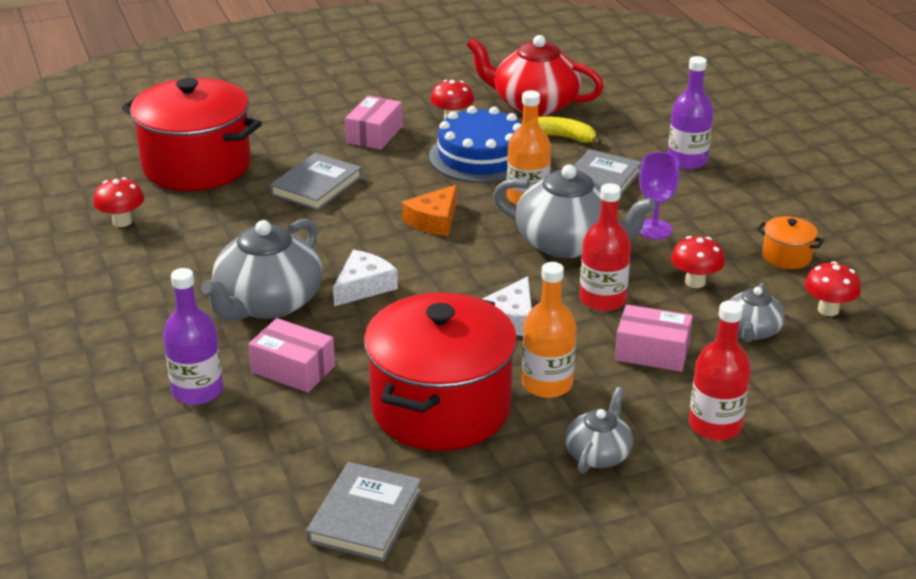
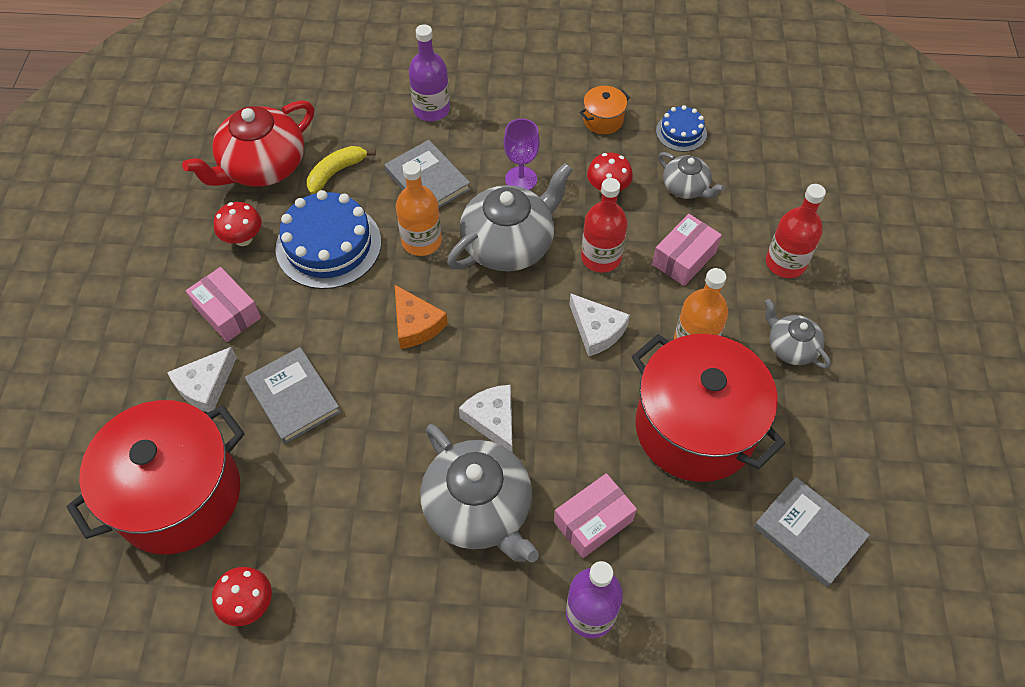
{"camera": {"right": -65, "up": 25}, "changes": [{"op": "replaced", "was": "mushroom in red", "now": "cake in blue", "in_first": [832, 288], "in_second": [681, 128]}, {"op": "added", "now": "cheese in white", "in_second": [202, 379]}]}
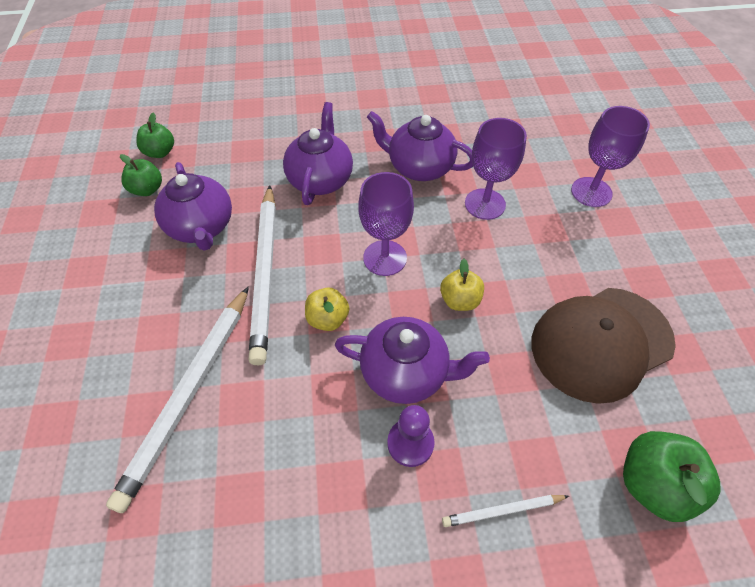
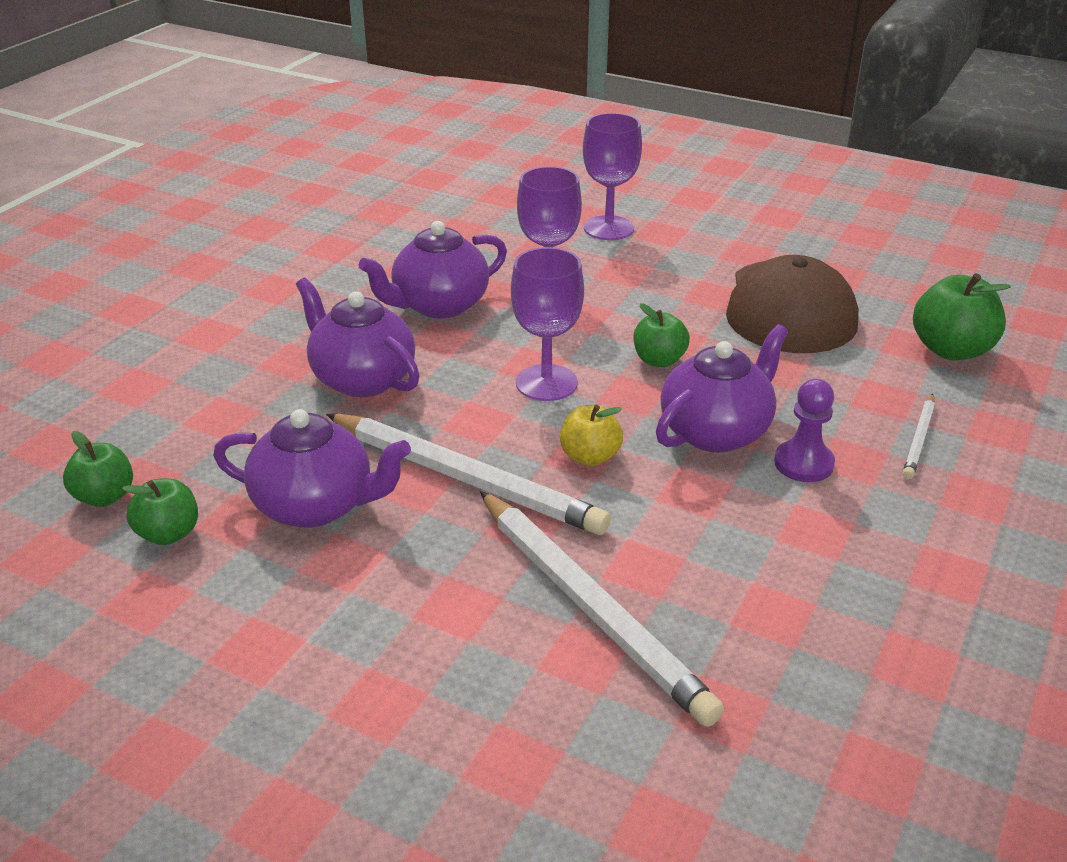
{"camera": {"right": -55, "up": -20}, "changes": [{"op": "recoloured", "was": "apple in yellow", "now": "apple in green", "in_first": [462, 285], "in_second": [662, 335]}]}
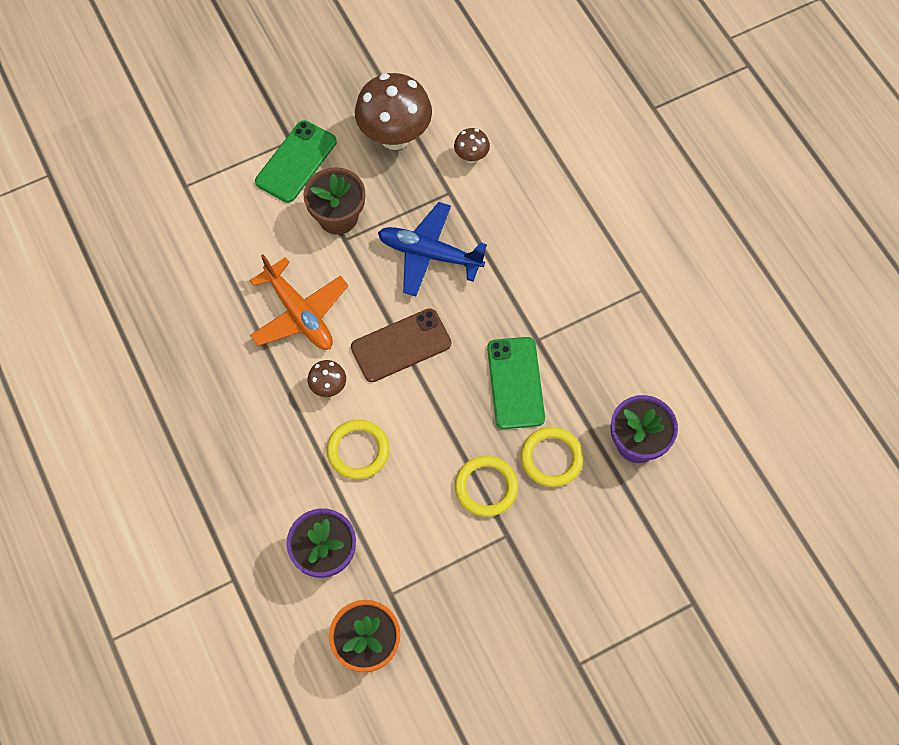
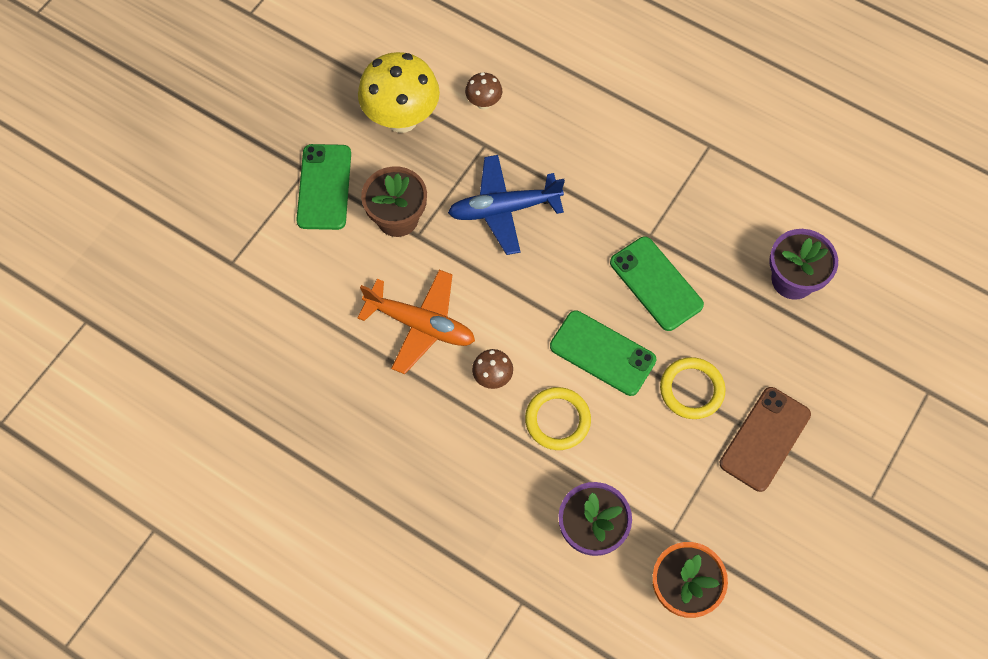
{"camera": {"right": -30, "up": 0}, "changes": [{"op": "moved", "was": "phone in brown", "in_first": [401, 345], "in_second": [765, 439]}, {"op": "recoloured", "was": "mushroom in brown", "now": "mushroom in yellow", "in_first": [393, 111], "in_second": [399, 92]}, {"op": "removed", "was": "ring in yellow", "in_first": [552, 457]}, {"op": "added", "now": "phone in green", "in_second": [603, 353]}]}
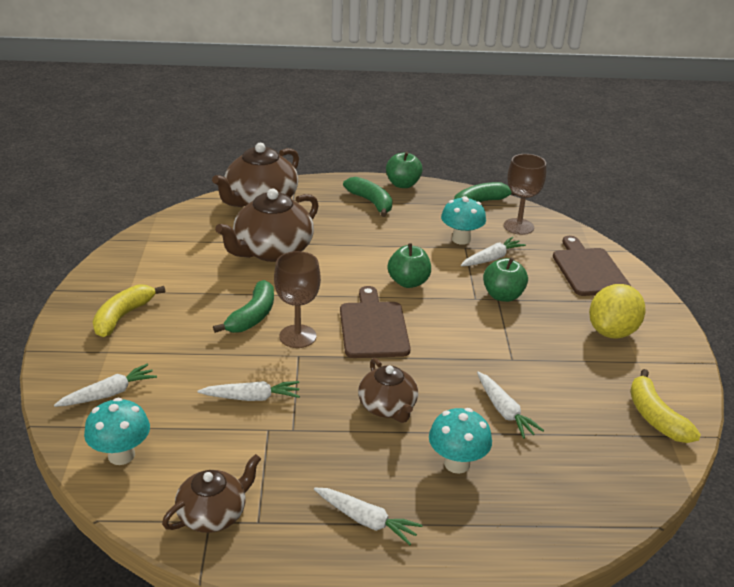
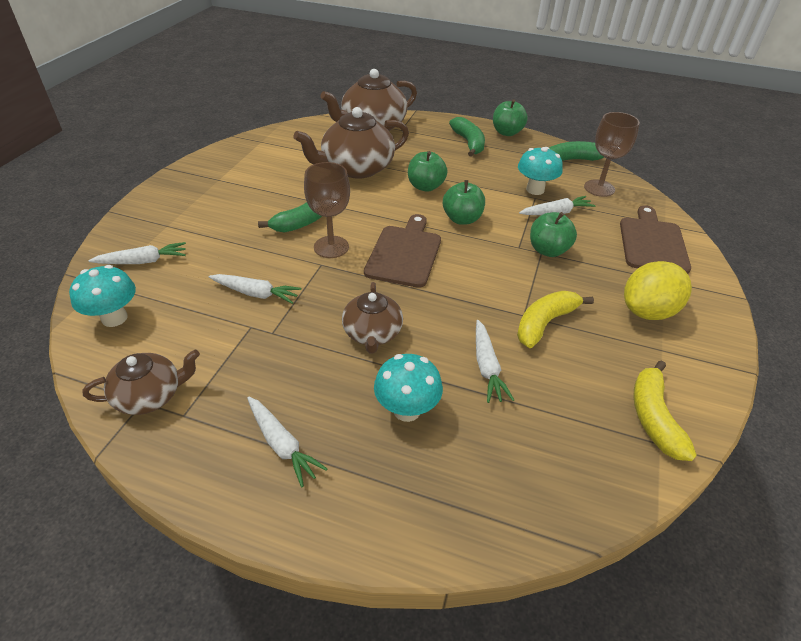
{"camera": {"right": 20, "up": 10}, "changes": [{"op": "moved", "was": "banana in yellow", "in_first": [128, 310], "in_second": [555, 319]}, {"op": "added", "now": "apple in green", "in_second": [428, 171]}]}
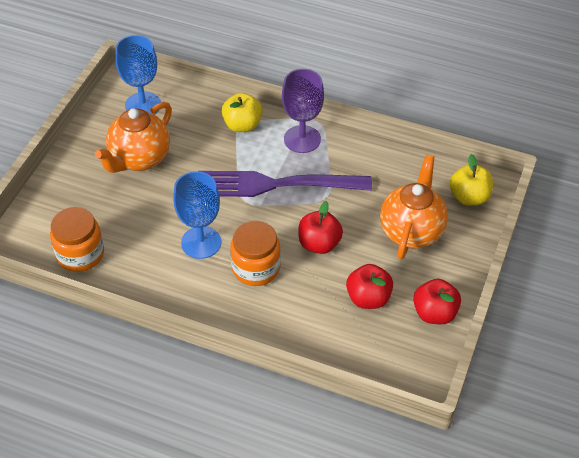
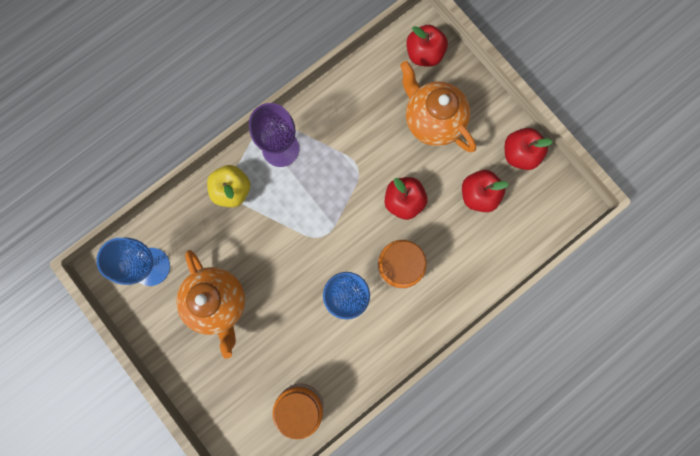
{"camera": {"right": -60, "up": 30}, "changes": [{"op": "removed", "was": "fork in purple", "in_first": [285, 184]}, {"op": "recoloured", "was": "apple in yellow", "now": "apple in red", "in_first": [471, 179], "in_second": [427, 46]}]}
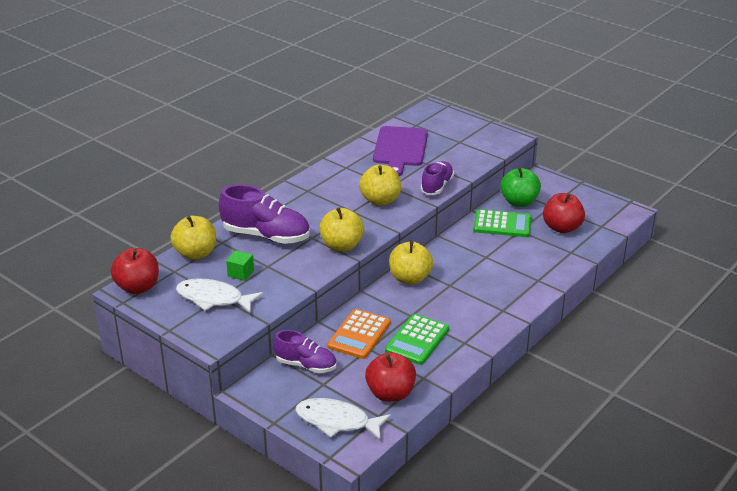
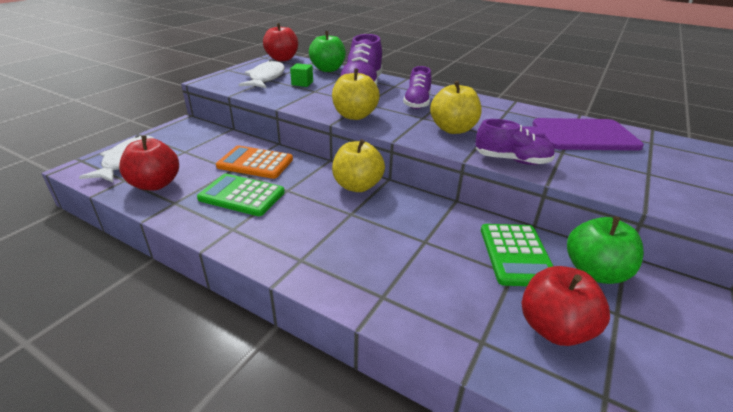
{"camera": {"right": 80, "up": 0}, "changes": [{"op": "recoloured", "was": "apple in yellow", "now": "apple in green", "in_first": [193, 238], "in_second": [327, 51]}, {"op": "moved", "was": "shoe in purple", "in_first": [305, 351], "in_second": [417, 87]}]}
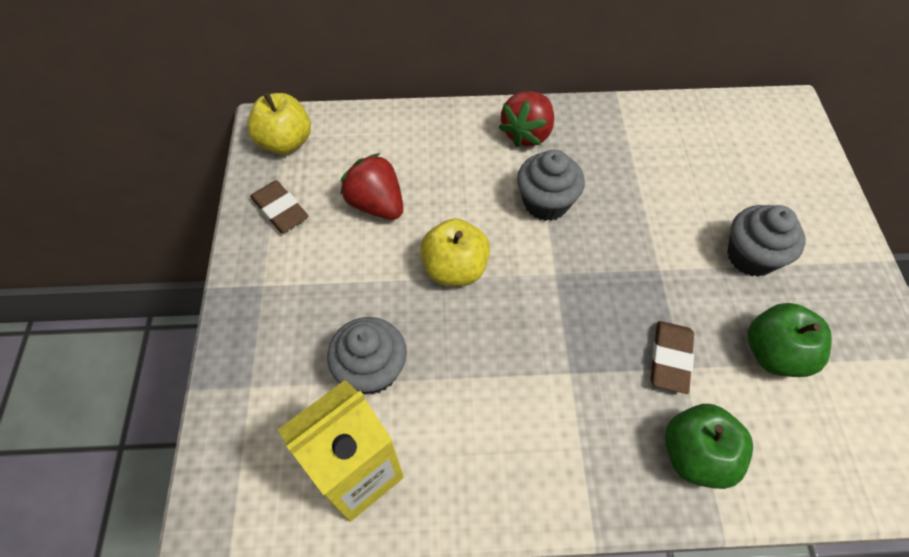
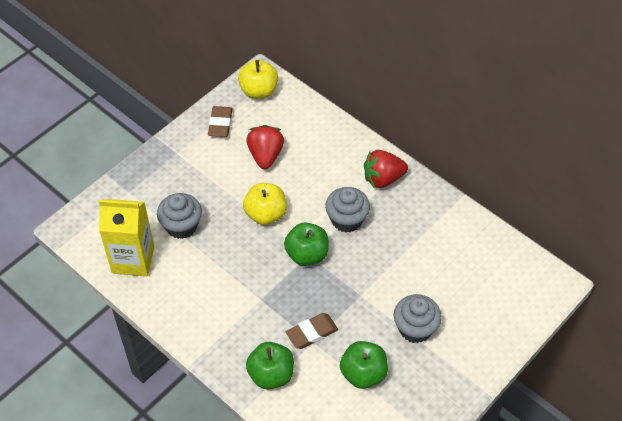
{"camera": {"right": 45, "up": -5}, "changes": [{"op": "added", "now": "apple in green", "in_second": [306, 244]}]}
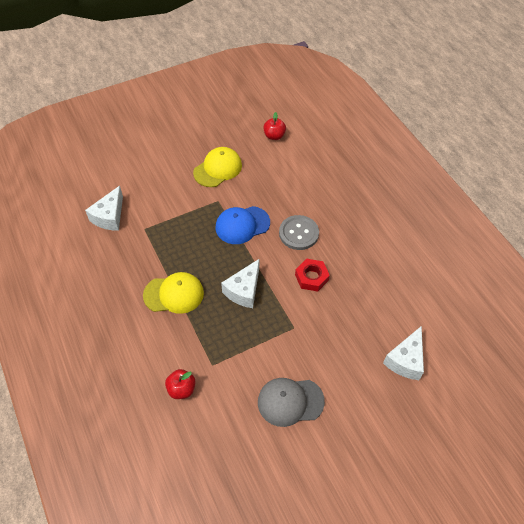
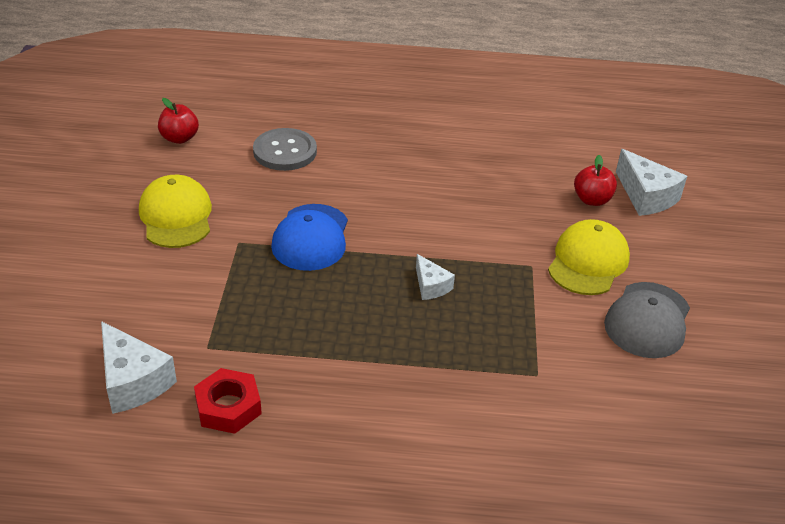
{"camera": {"right": -60, "up": -15}, "changes": [{"op": "moved", "was": "cap in yellow", "in_first": [173, 293], "in_second": [589, 257]}, {"op": "moved", "was": "apple in red", "in_first": [180, 384], "in_second": [595, 180]}, {"op": "resized", "was": "cheese in white", "in_first": [240, 283], "in_second": [435, 277], "ratio": 0.58}, {"op": "moved", "was": "button in grey", "in_first": [299, 232], "in_second": [285, 149]}, {"op": "moved", "was": "nut in red", "in_first": [312, 275], "in_second": [228, 401]}]}
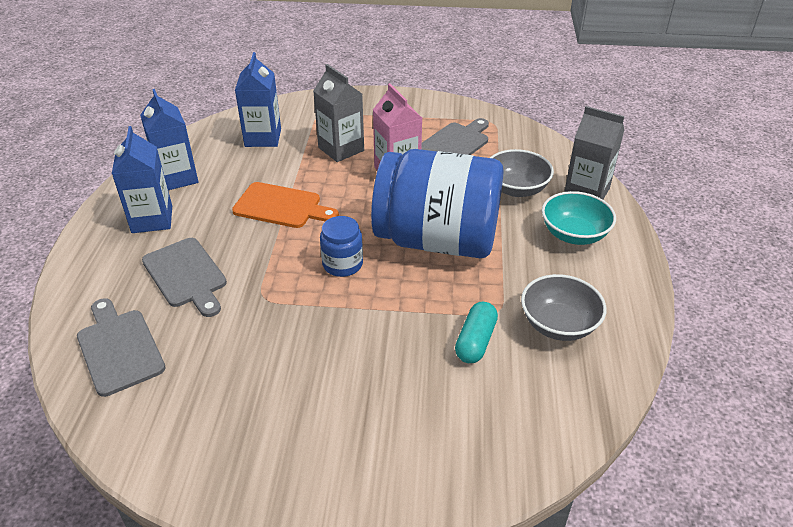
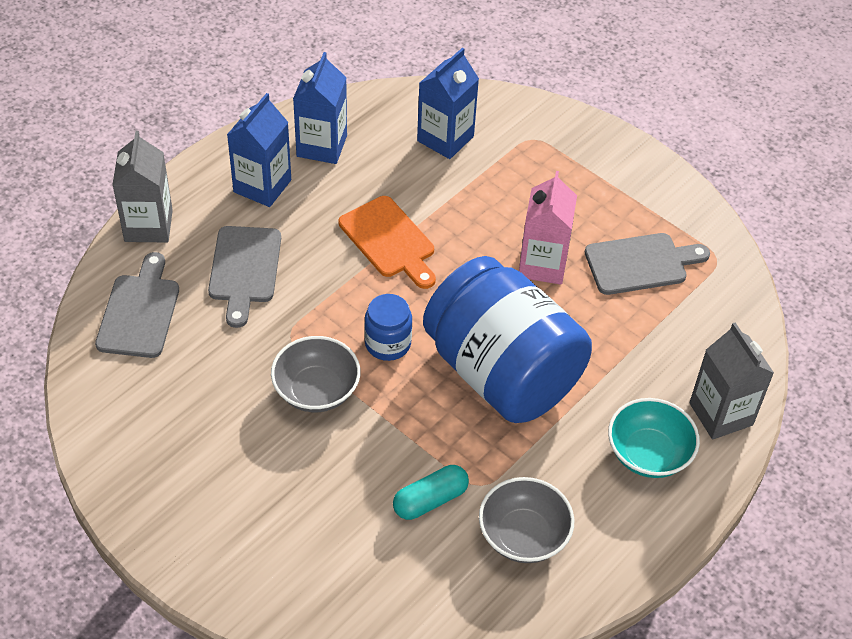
{"camera": {"right": 35, "up": 10}, "changes": [{"op": "moved", "was": "carton in grey", "in_first": [338, 113], "in_second": [142, 186]}, {"op": "moved", "was": "bowl in grey", "in_first": [522, 173], "in_second": [315, 374]}]}
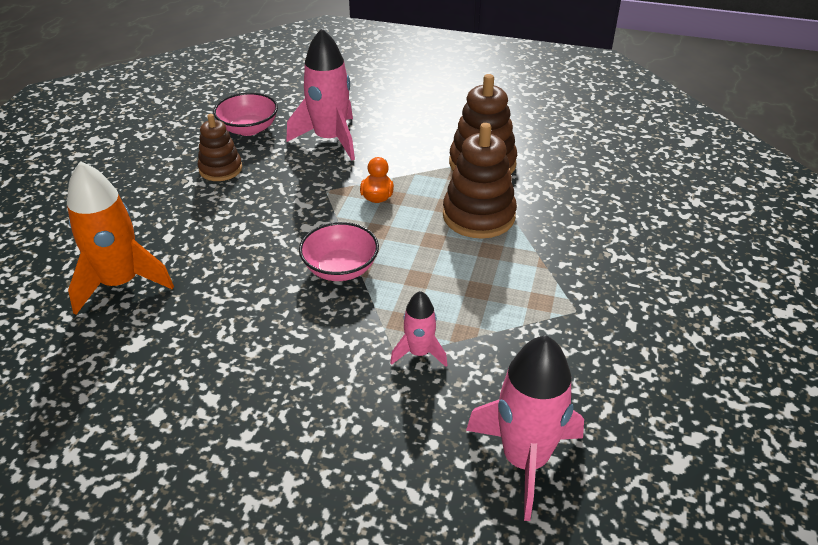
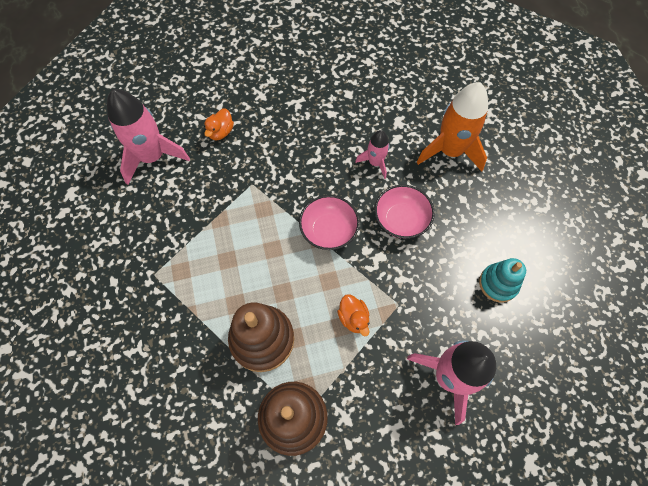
{"camera": {"right": 150, "up": 25}, "changes": [{"op": "recoloured", "was": "stacking toy in brown", "now": "stacking toy in turquoise", "in_first": [220, 147], "in_second": [502, 280]}, {"op": "moved", "was": "bowl in pink", "in_first": [245, 114], "in_second": [405, 212]}, {"op": "moved", "was": "rocket in pink", "in_first": [419, 329], "in_second": [372, 154]}, {"op": "added", "now": "duck in orange", "in_second": [219, 124]}]}
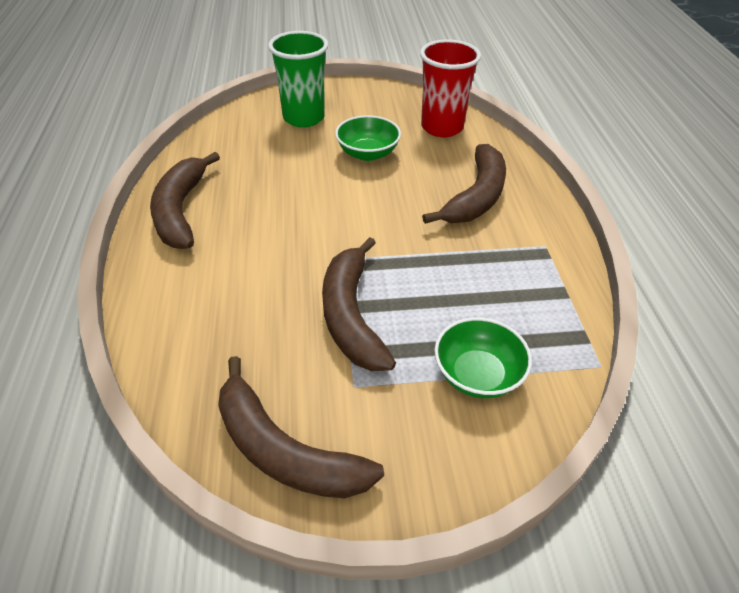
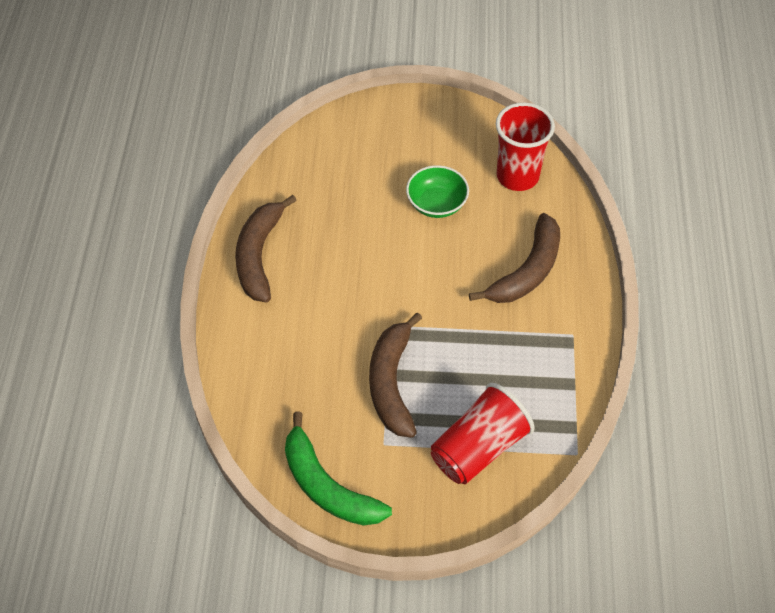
{"camera": {"right": 10, "up": 10}, "changes": [{"op": "recoloured", "was": "banana in brown", "now": "banana in green", "in_first": [301, 427], "in_second": [338, 469]}, {"op": "removed", "was": "cup in green", "in_first": [298, 79]}, {"op": "replaced", "was": "bowl in green", "now": "cup in red", "in_first": [483, 357], "in_second": [483, 433]}]}
